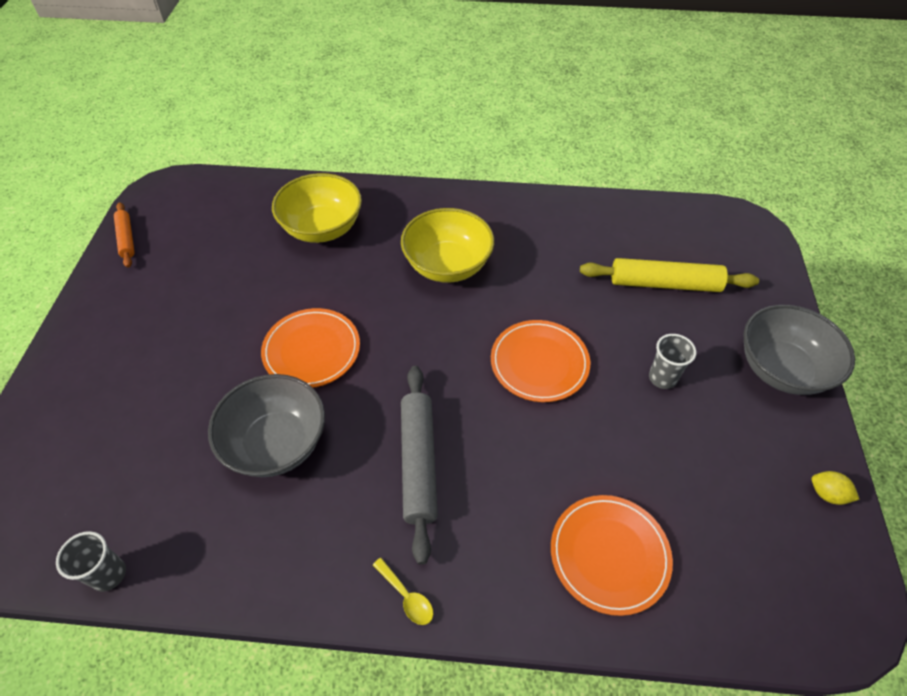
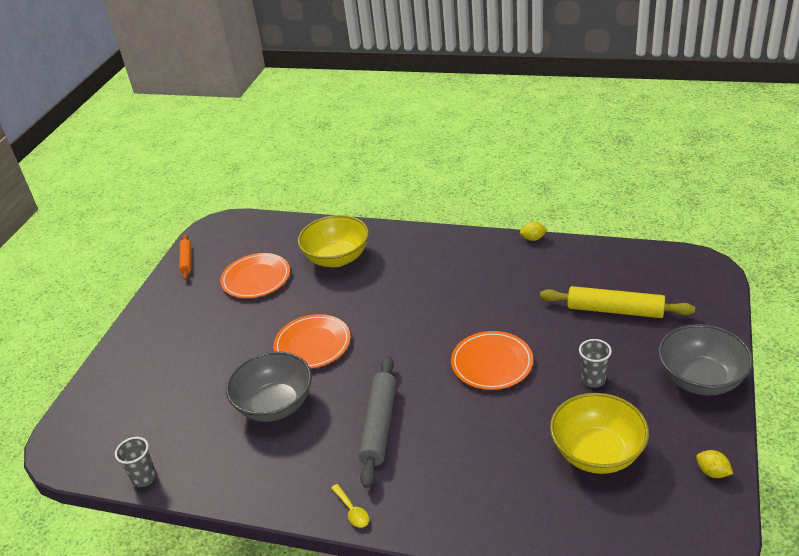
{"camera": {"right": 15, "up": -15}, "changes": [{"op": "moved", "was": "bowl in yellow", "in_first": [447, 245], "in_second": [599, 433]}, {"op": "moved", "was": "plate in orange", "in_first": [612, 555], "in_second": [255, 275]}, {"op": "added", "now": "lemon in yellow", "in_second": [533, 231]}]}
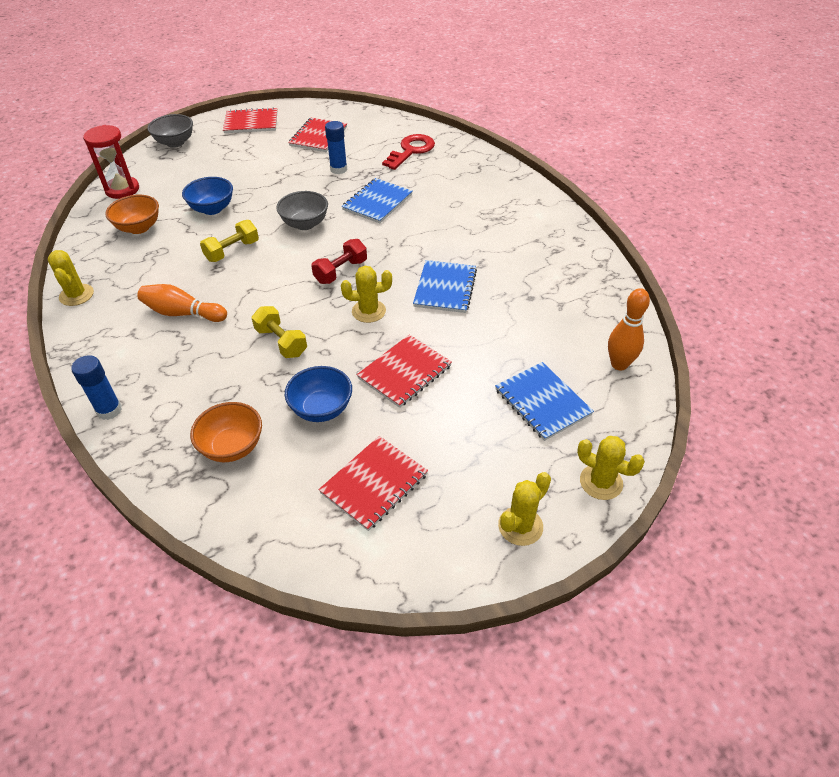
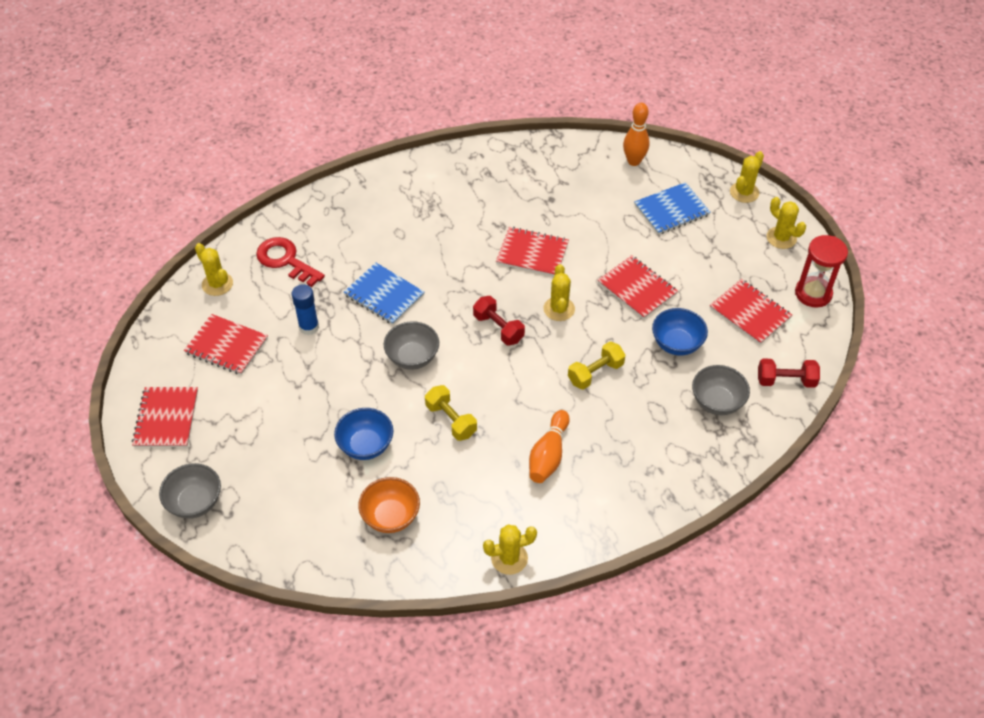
{"camera": {"right": -85, "up": 5}, "changes": [{"op": "removed", "was": "glue stick in blue", "in_first": [96, 387]}, {"op": "moved", "was": "hourglass in red", "in_first": [111, 162], "in_second": [821, 271]}, {"op": "recoloured", "was": "bowl in orange", "now": "bowl in grey", "in_first": [226, 432], "in_second": [721, 390]}, {"op": "recoloured", "was": "notebook in blue", "now": "notebook in red", "in_first": [445, 286], "in_second": [532, 251]}, {"op": "added", "now": "cactus in yellow", "in_second": [214, 269]}, {"op": "added", "now": "dumbbell in red", "in_second": [789, 373]}]}
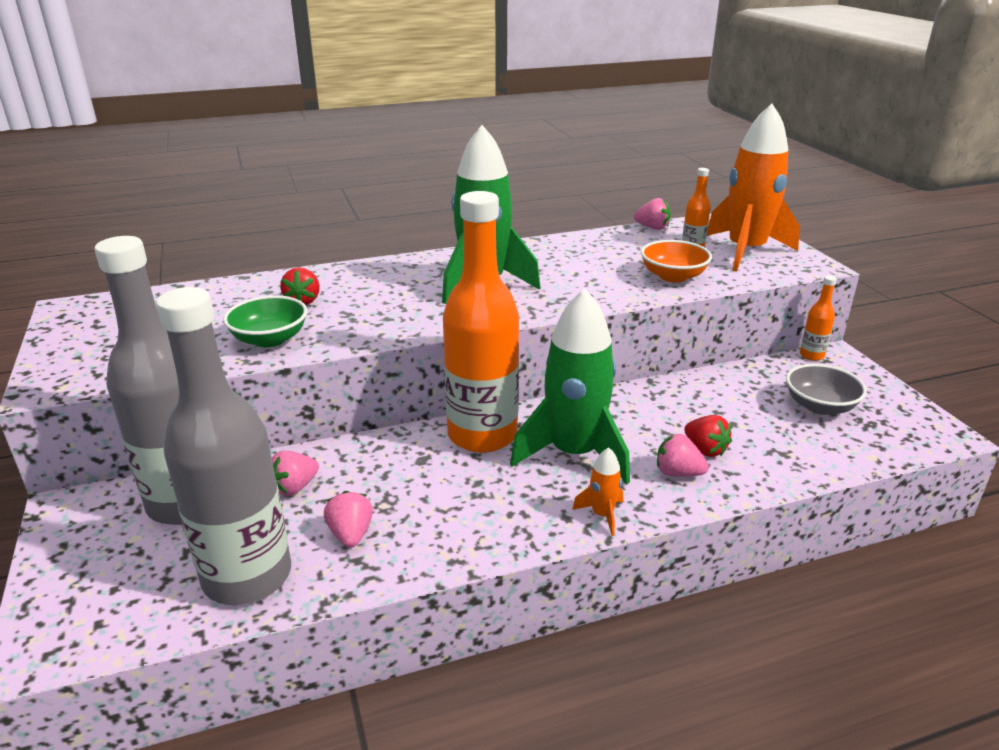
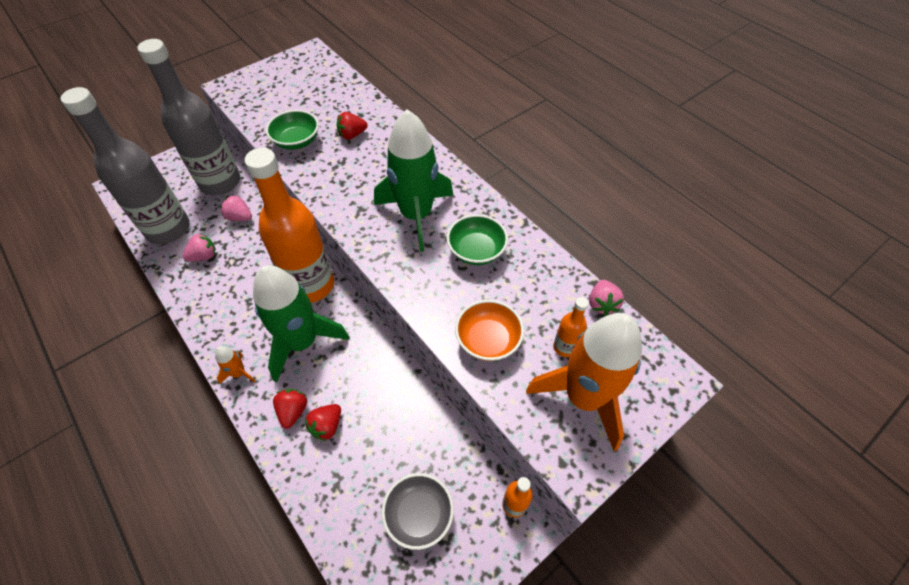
{"camera": {"right": 70, "up": 25}, "changes": [{"op": "recoloured", "was": "strawberry in pink", "now": "strawberry in red", "in_first": [683, 455], "in_second": [290, 409]}, {"op": "added", "now": "bowl in green", "in_second": [477, 239]}]}
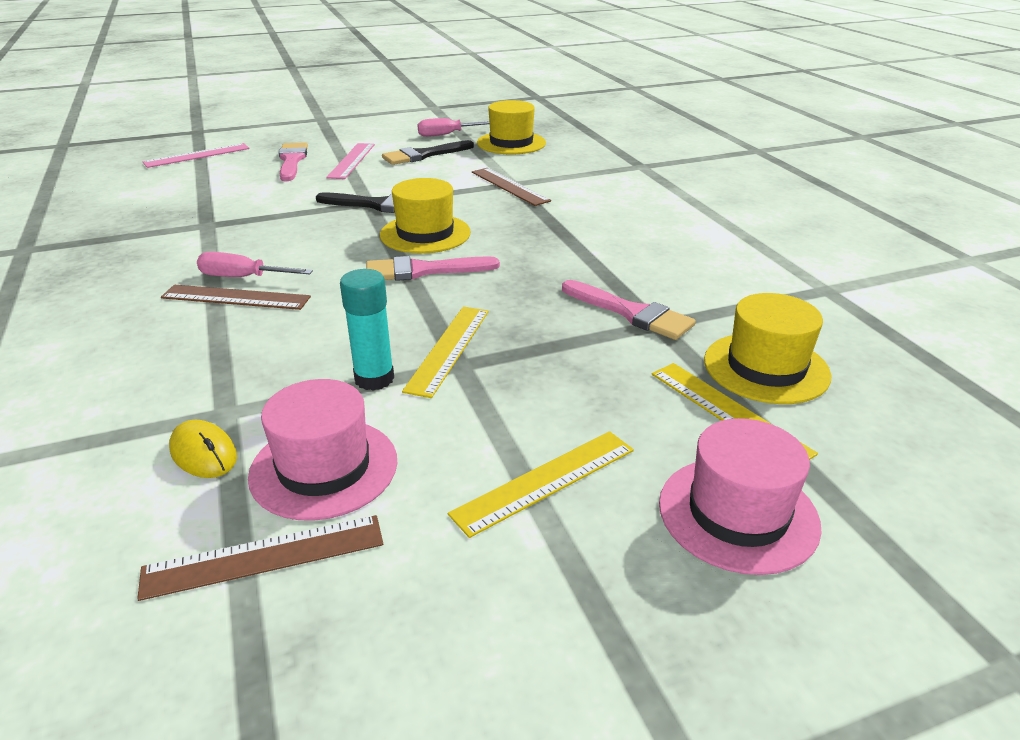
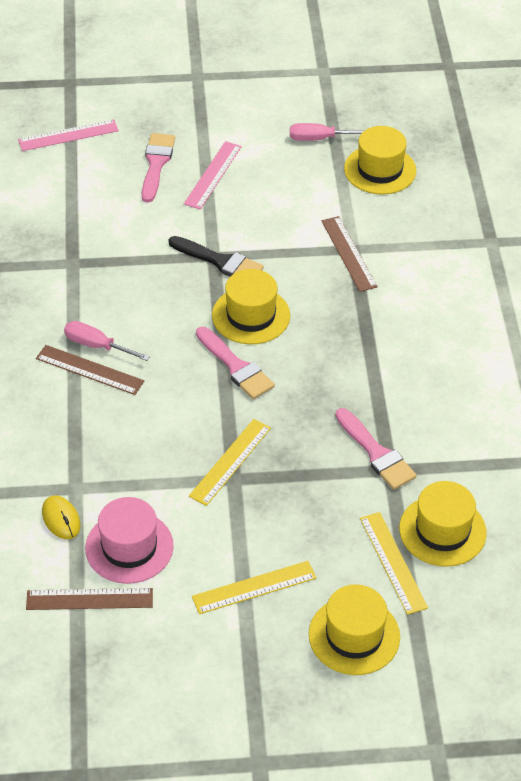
{"camera": {"right": 15, "up": 15}, "changes": [{"op": "removed", "was": "glue stick in turquoise", "in_first": [367, 330]}, {"op": "turned", "was": "brush in pink", "in_first": [433, 268], "in_second": [235, 363], "clockwise": -135}, {"op": "removed", "was": "brush in black", "in_first": [428, 152]}, {"op": "recoloured", "was": "hat in pink", "now": "hat in yellow", "in_first": [740, 496], "in_second": [354, 629]}]}
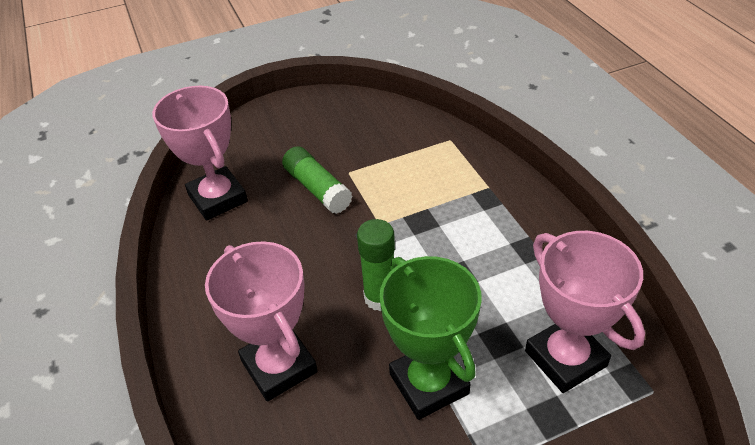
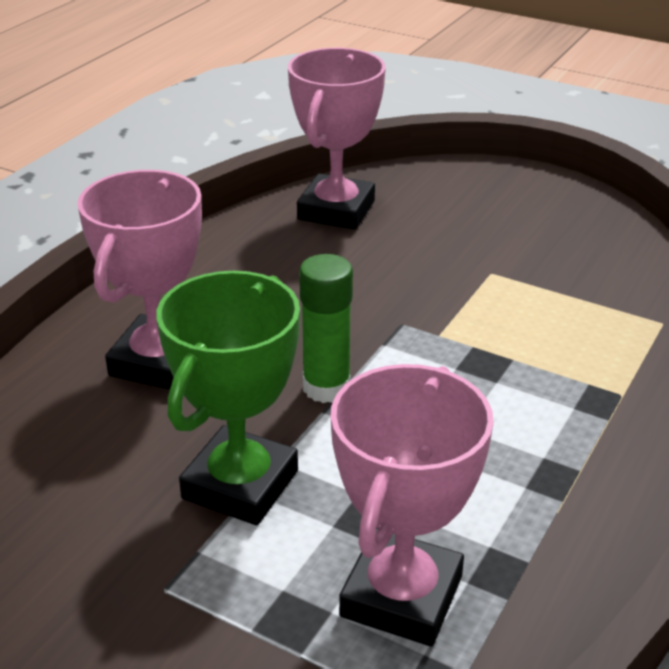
{"camera": {"right": 50, "up": -10}, "changes": [{"op": "removed", "was": "glue stick in green", "in_first": [317, 180]}]}
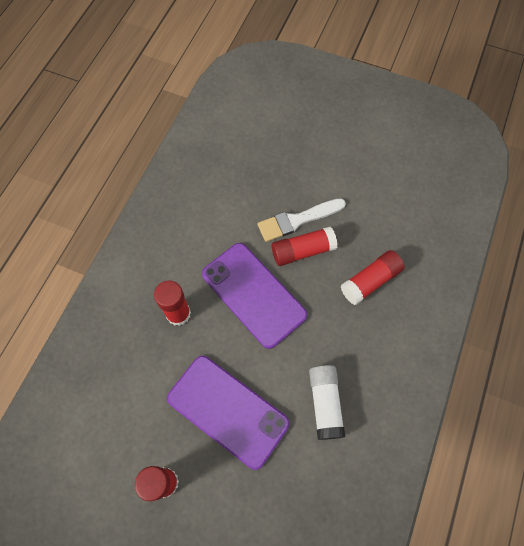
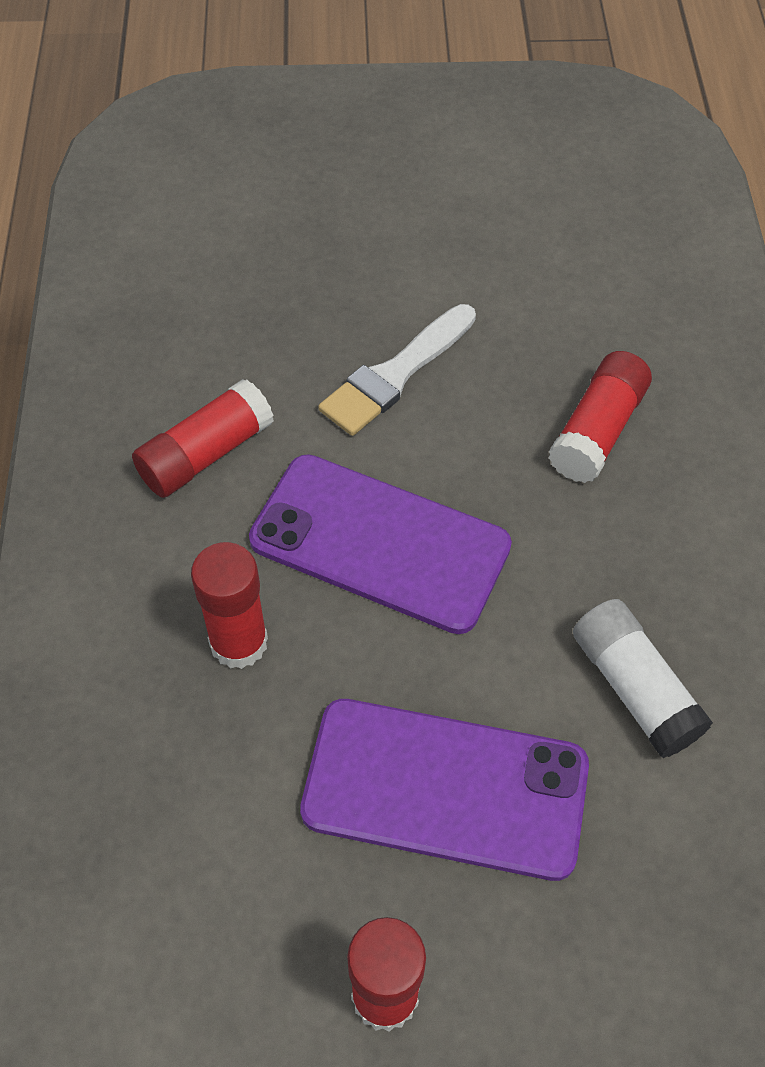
{"camera": {"right": -25, "up": -10}, "changes": [{"op": "moved", "was": "glue stick in red", "in_first": [305, 246], "in_second": [203, 438]}]}
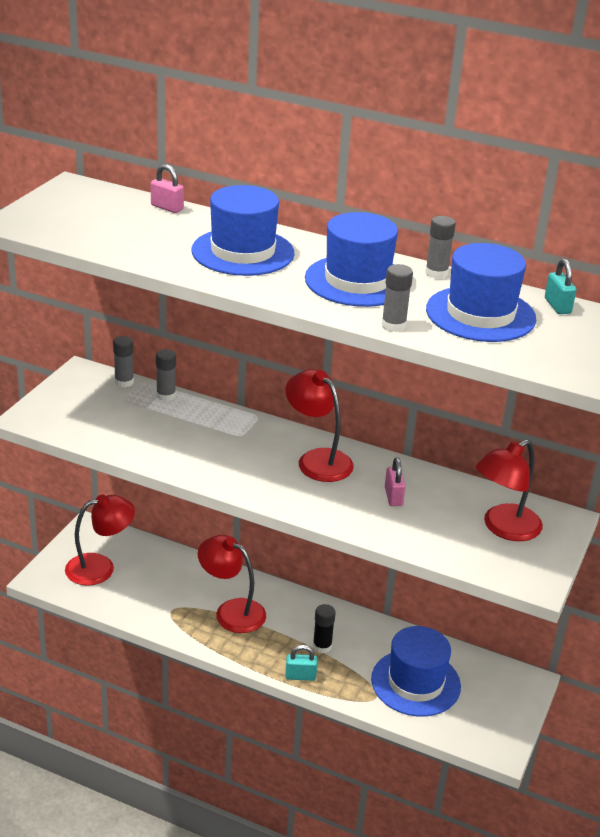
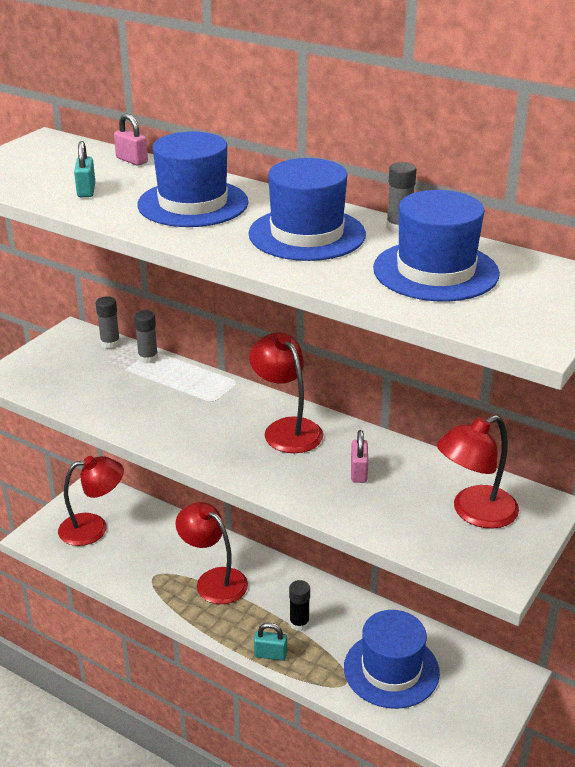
{"camera": {"right": 10, "up": 0}, "changes": [{"op": "removed", "was": "glue stick in grey", "in_first": [397, 298]}, {"op": "moved", "was": "padlock in turquoise", "in_first": [560, 286], "in_second": [84, 169]}]}
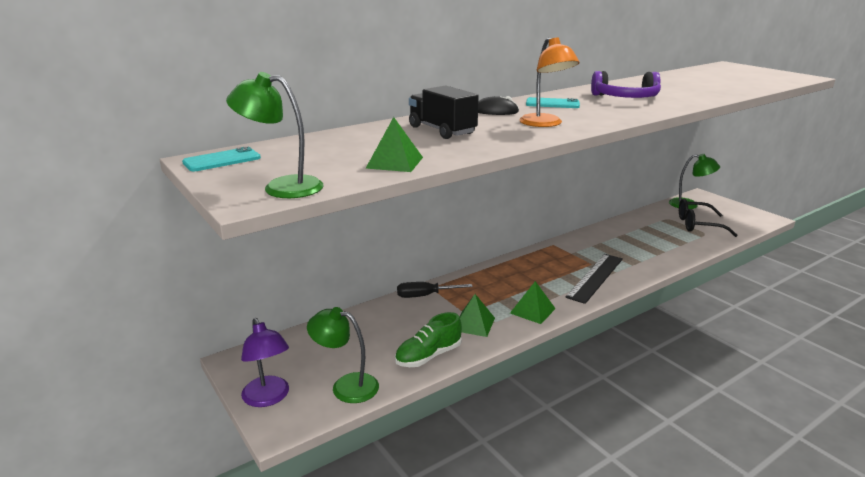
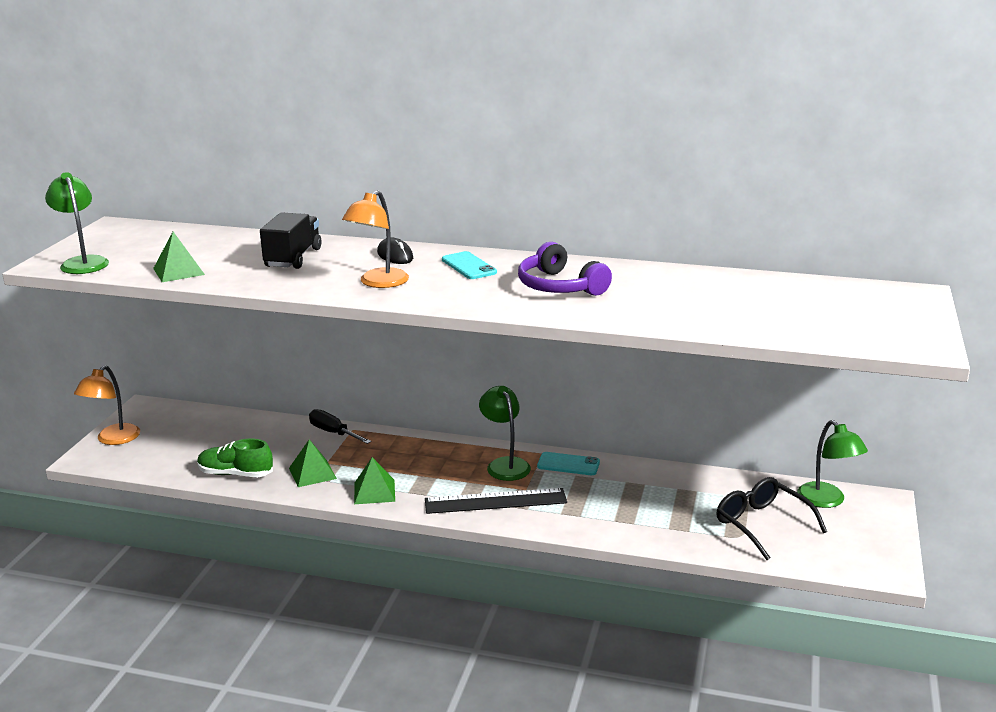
{"camera": {"right": 50, "up": 0}, "changes": [{"op": "moved", "was": "phone in turquoise", "in_first": [221, 158], "in_second": [568, 463]}, {"op": "recoloured", "was": "lamp in purple", "now": "lamp in orange", "in_first": [265, 362], "in_second": [107, 405]}, {"op": "moved", "was": "lamp in green", "in_first": [343, 355], "in_second": [505, 433]}]}
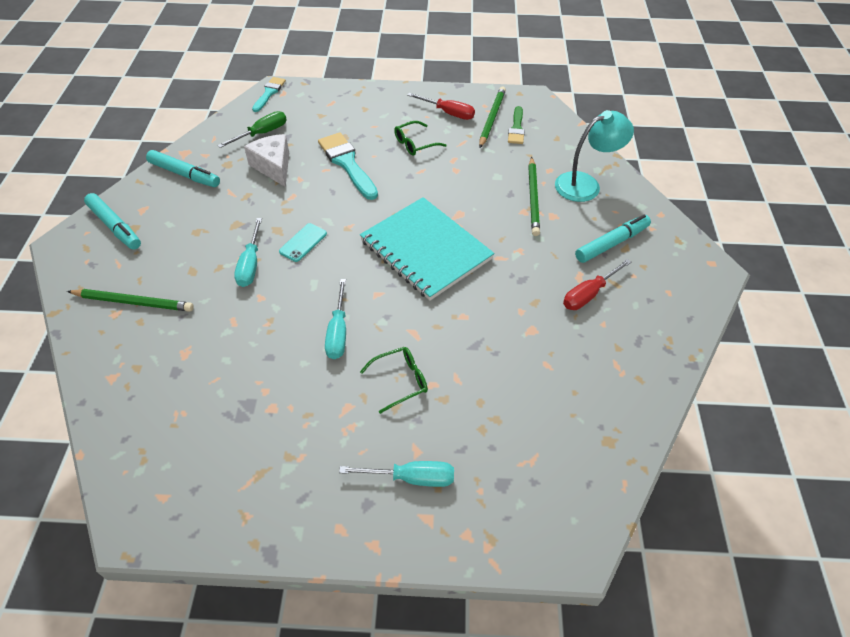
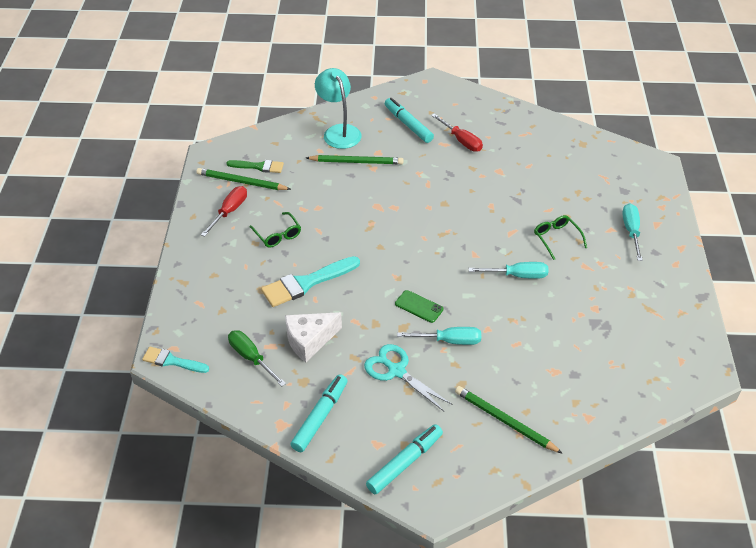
{"camera": {"right": -90, "up": -5}, "changes": [{"op": "turned", "was": "pencil in green", "in_first": [130, 300], "in_second": [509, 420], "clockwise": -60}, {"op": "recoloured", "was": "phone in turquoise", "now": "phone in green", "in_first": [303, 242], "in_second": [419, 306]}, {"op": "removed", "was": "notebook in turquoise", "in_first": [427, 248]}, {"op": "added", "now": "scissors in turquoise", "in_second": [408, 378]}]}
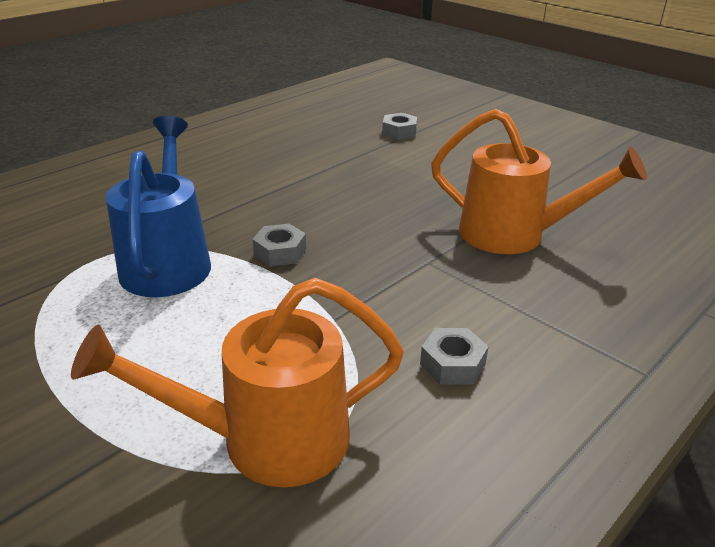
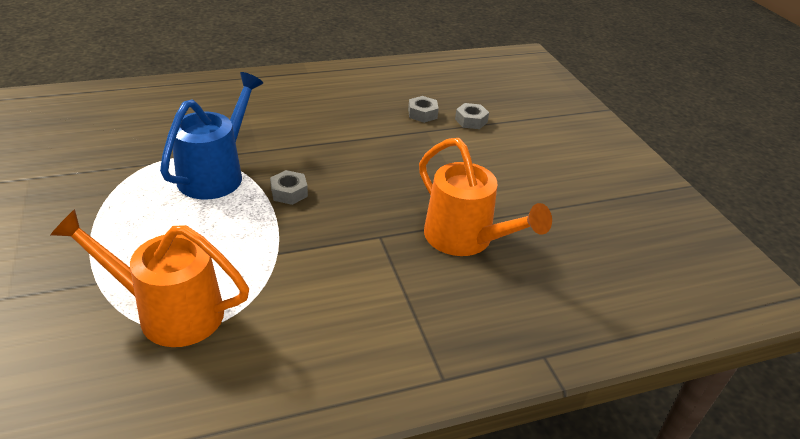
{"camera": {"right": 25, "up": 5}, "changes": [{"op": "moved", "was": "nut in grey", "in_first": [454, 356], "in_second": [423, 109]}]}
